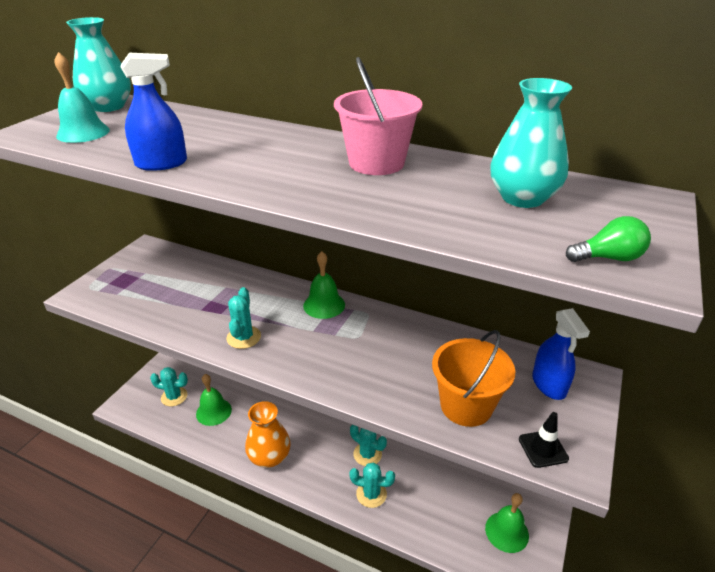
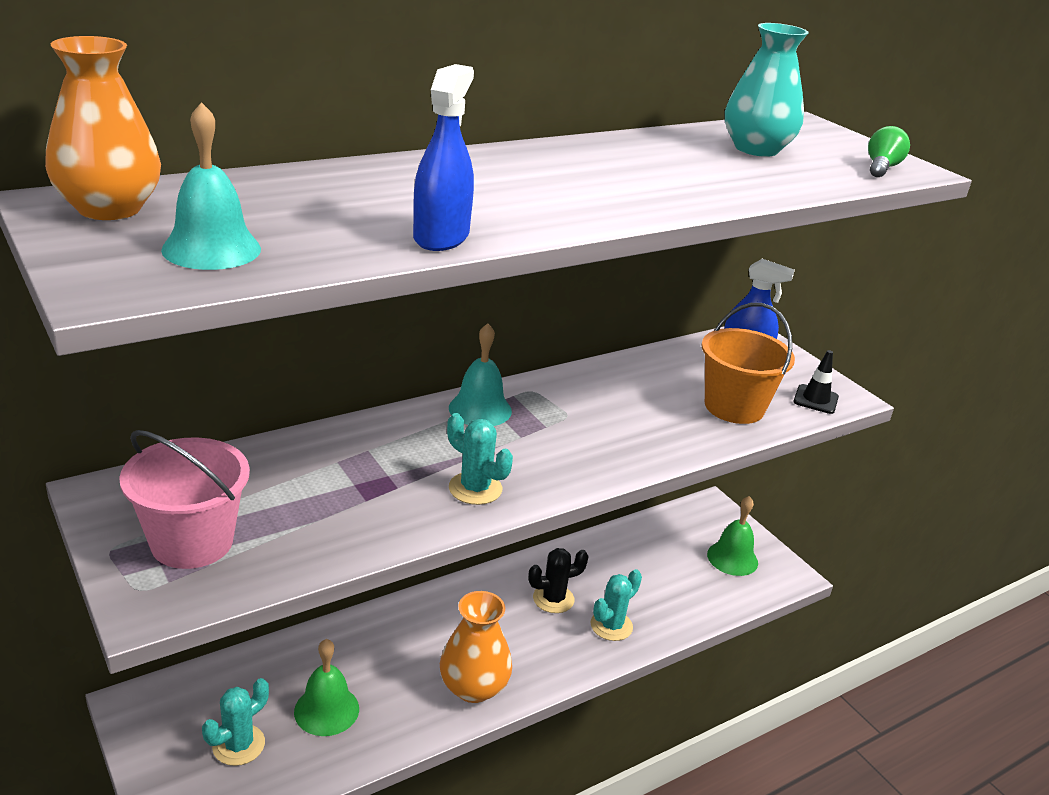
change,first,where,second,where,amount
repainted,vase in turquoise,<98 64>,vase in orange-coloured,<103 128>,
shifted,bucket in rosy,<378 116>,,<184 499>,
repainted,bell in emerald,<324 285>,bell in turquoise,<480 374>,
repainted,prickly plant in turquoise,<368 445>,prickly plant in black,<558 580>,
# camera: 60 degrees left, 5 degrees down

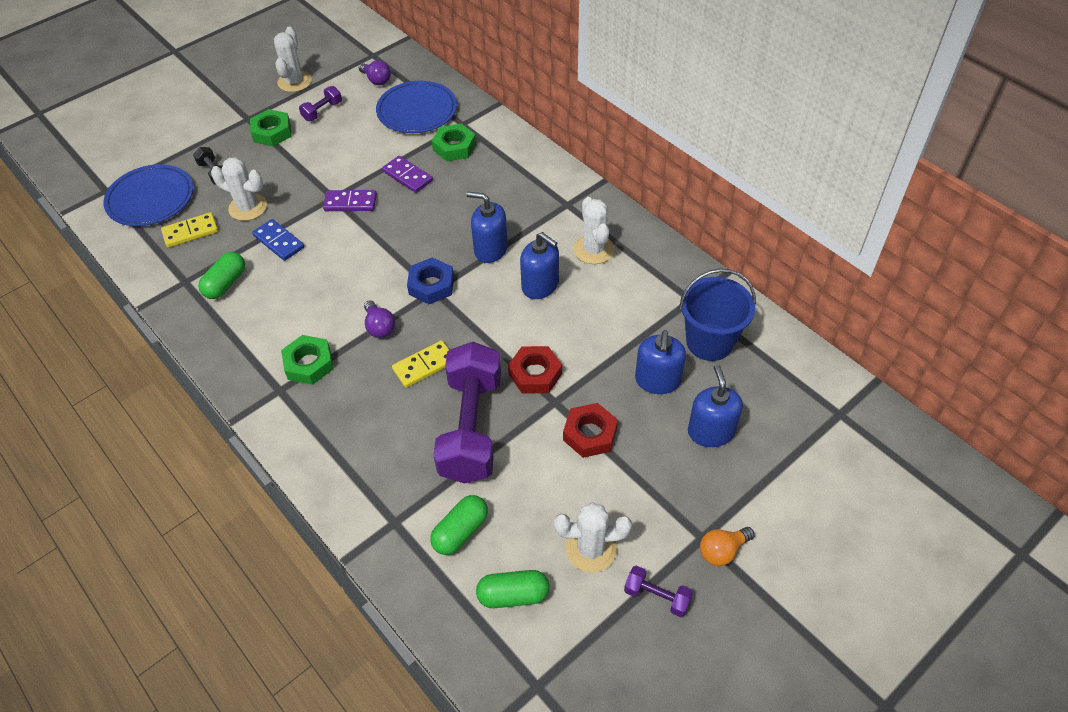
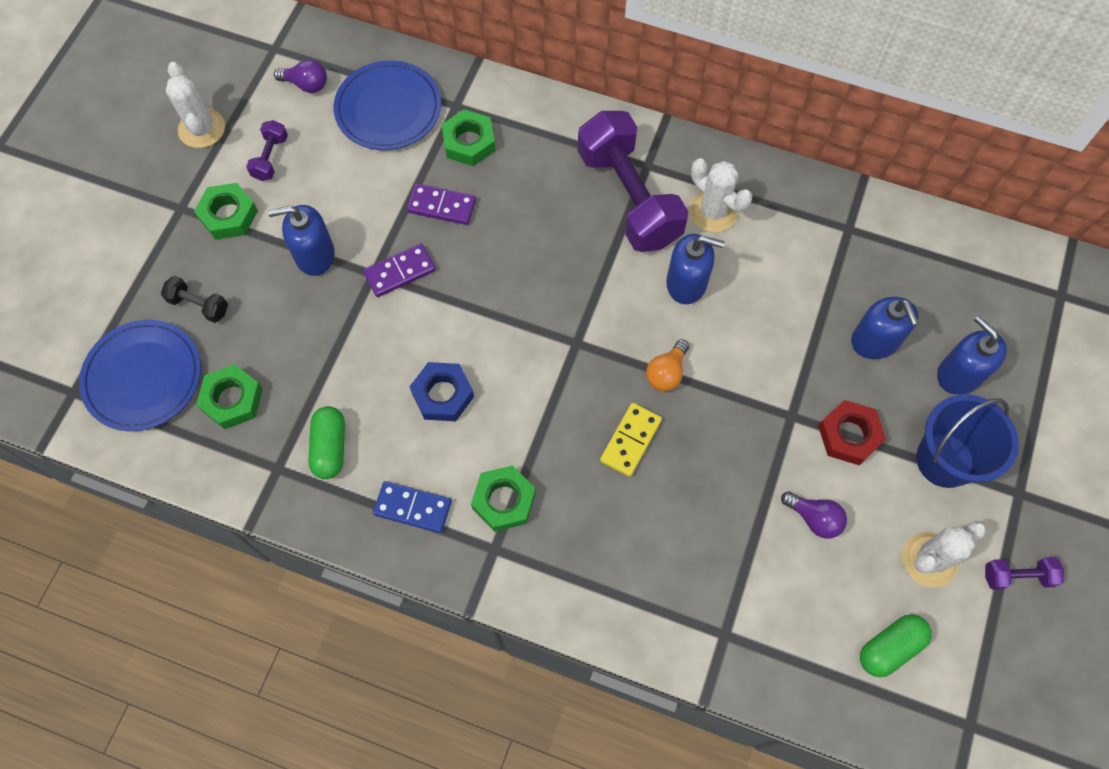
change,first,where,second,where,amount
swapped,domino tile in golden,<189 230>,hexagon nut in emerald,<229 396>,
shifted,soap dispenser in royal blue,<487 227>,,<301 240>,
shifted,domino tile in royal blue,<278 240>,,<412 507>,
shifted,hexagon nut in royal blue,<430 280>,,<441 391>,
shifted,dumbbell in violet,<467 412>,,<633 181>,
shifted,bulb in orange-coloured,<727 546>,,<667 365>,
shifted,bulb in violet,<379 319>,,<814 515>,
shifted,bucket in royal blue,<717 315>,,<967 441>,
gone,prickly plant in snow-white,<239 189>,,,
gone,capsule in emerald,<459 525>,,,
gone,hexagon nut in scarlet,<535 370>,,,
# camera: 30 degrees left, 15 degrees up

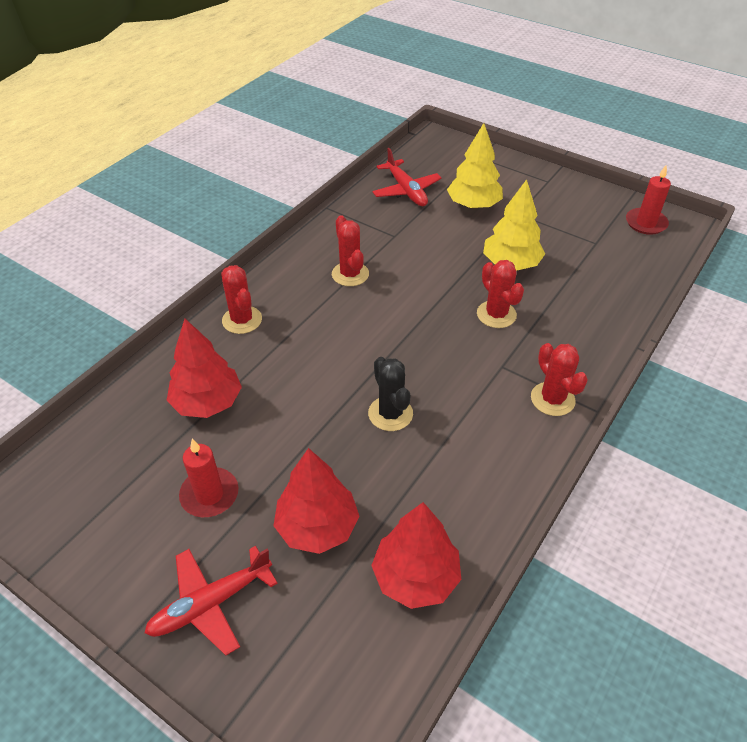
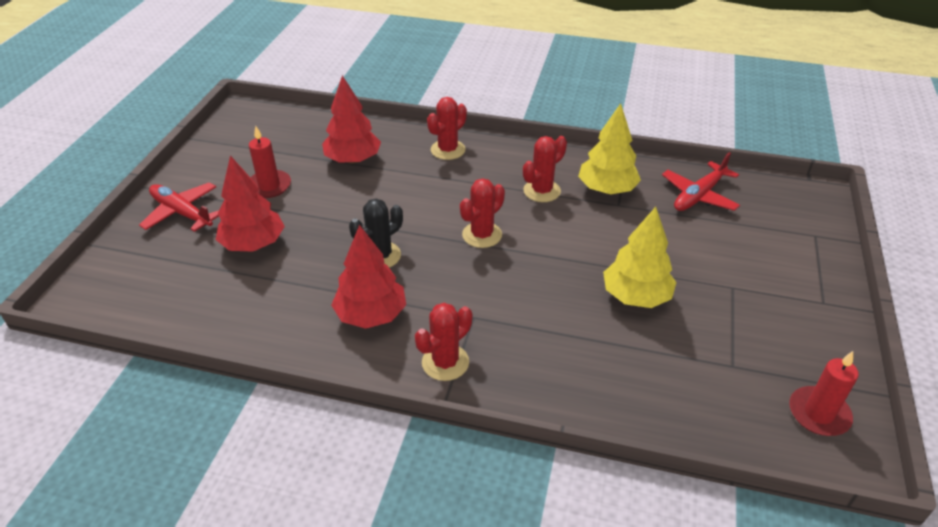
change,first,where,second,where,amount
shifted,toy tree in scarlet,<416 555>,,<368 277>,
shifted,prickly plant in scarlet,<500 294>,,<482 213>,
shifted,toy tree in golden,<475 166>,,<609 148>,
# camera: 70 degrees right, 5 degrees down

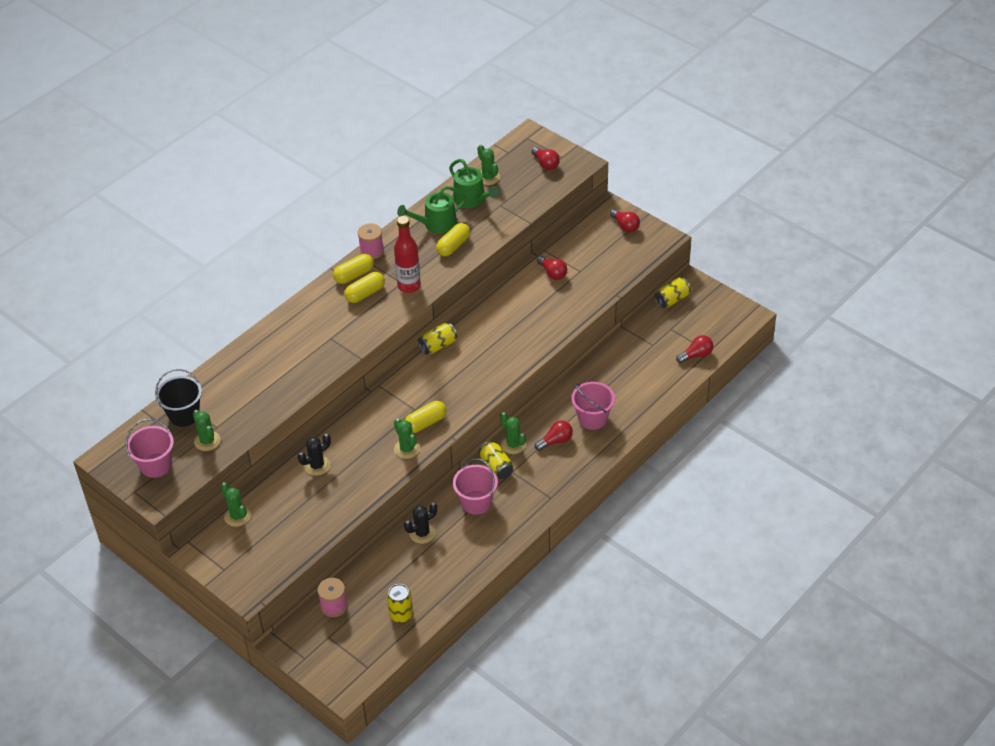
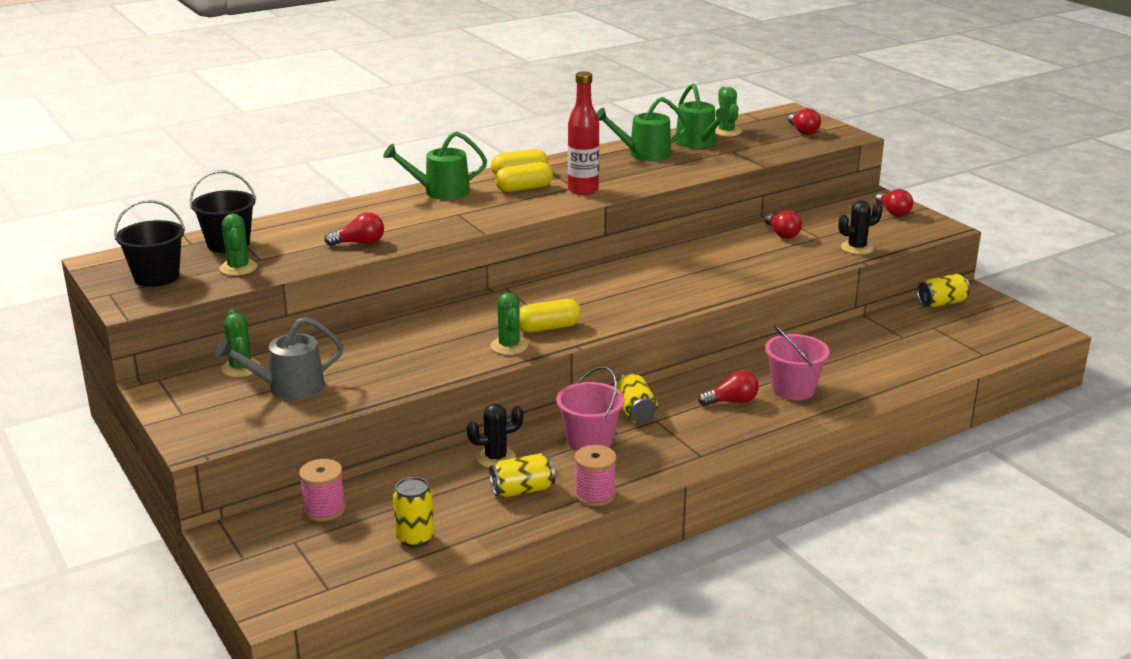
change,first,where,second,where,amount
repainted,bucket in rosy,<150 448>,bucket in black,<149 243>,
new,,,watering can in grey,<279 358>,
shifted,bulb in scarlet,<694 349>,,<354 229>,
new,,,watering can in emerald,<435 165>,
shifted,can in golden,<437 339>,,<522 475>,
shifted,bobbin in rosy,<371 241>,,<595 475>,
shifted,prickly plant in black,<314 455>,,<860 227>,
gone,capsule in golden,<453 239>,,,
gone,prickly plant in emerald,<513 433>,,,
# camera: 15 degrees right, 20 degrees down

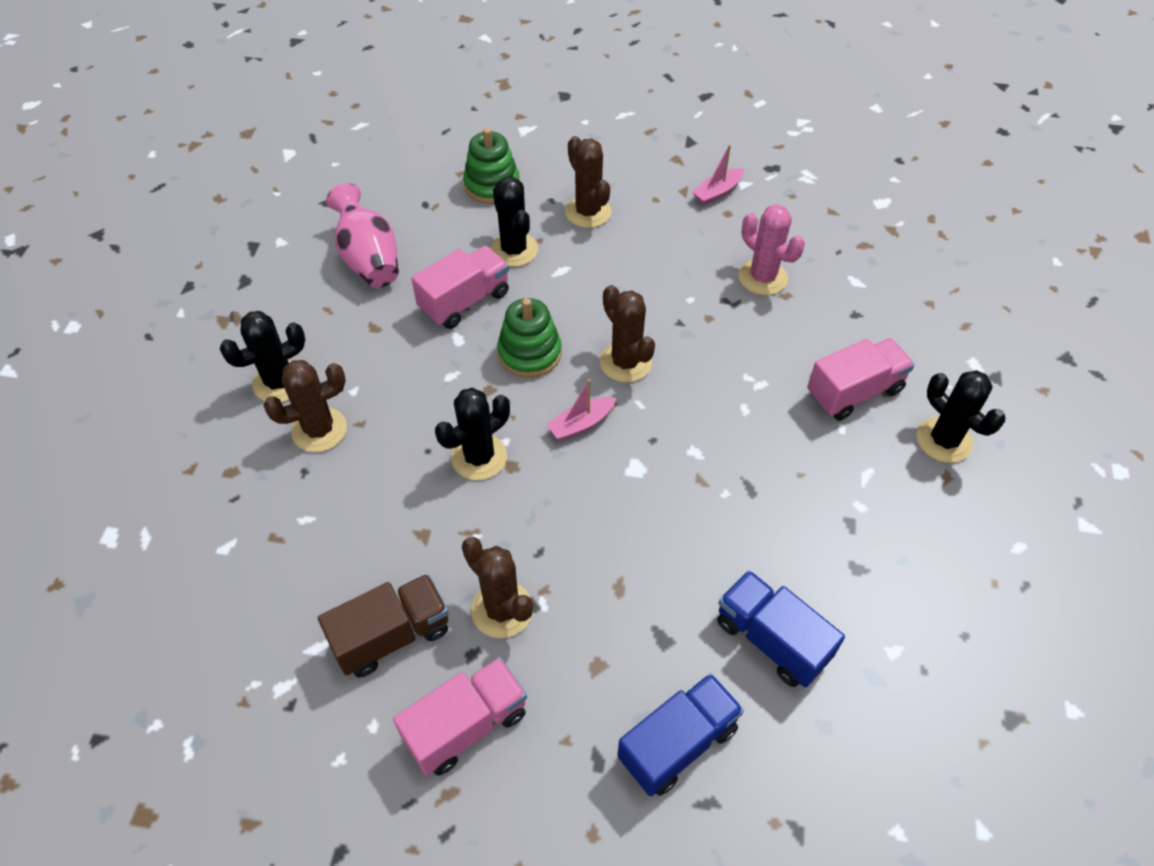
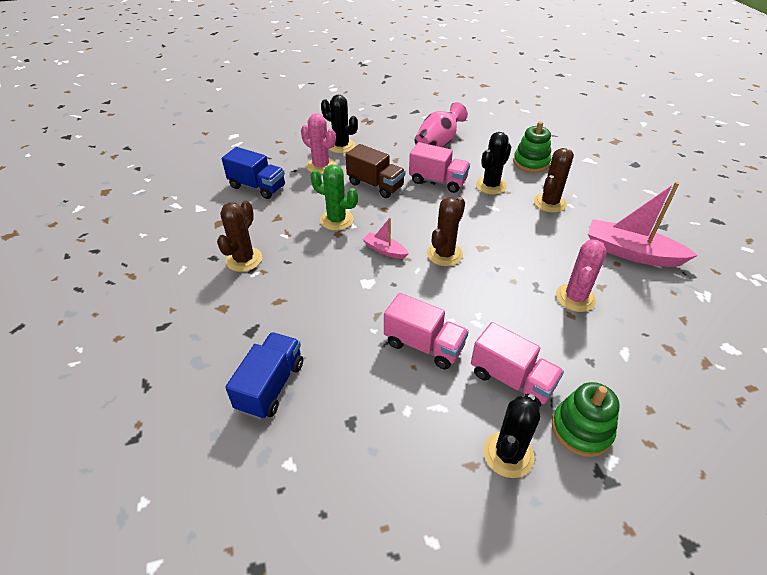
change,first,where,second,where,amount
shifted,lorry in royal blue,<680 734>,,<253 173>,
repainted,prickly plant in brown,<305 406>,prickly plant in rosy,<318 143>,
repainted,prickly plant in black,<472 434>,prickly plant in emerald,<334 198>,
shifted,lorry in brown,<383 626>,,<376 171>,
shifted,lorry in rosy,<460 716>,,<426 331>,
shifted,ring stacker in emerald,<529 338>,,<586 419>,
scaled,sailboat in rosy,<718 174>,,<643 224>,x1.99
# camera: 65 degrees right, 10 degrees down

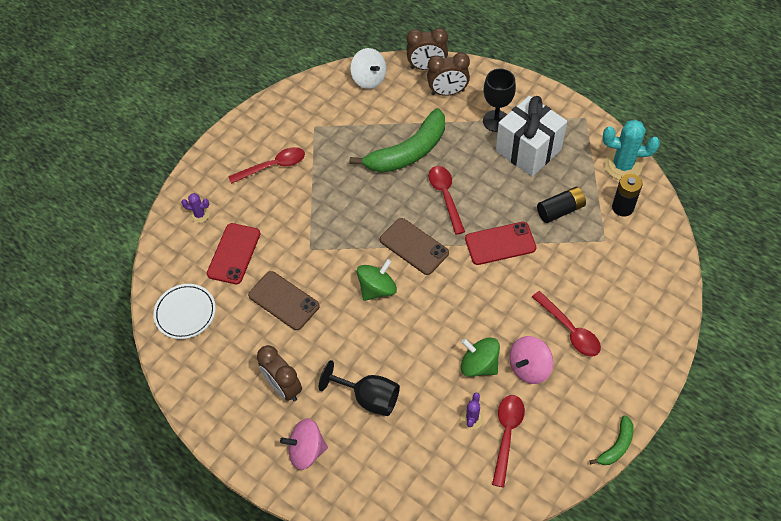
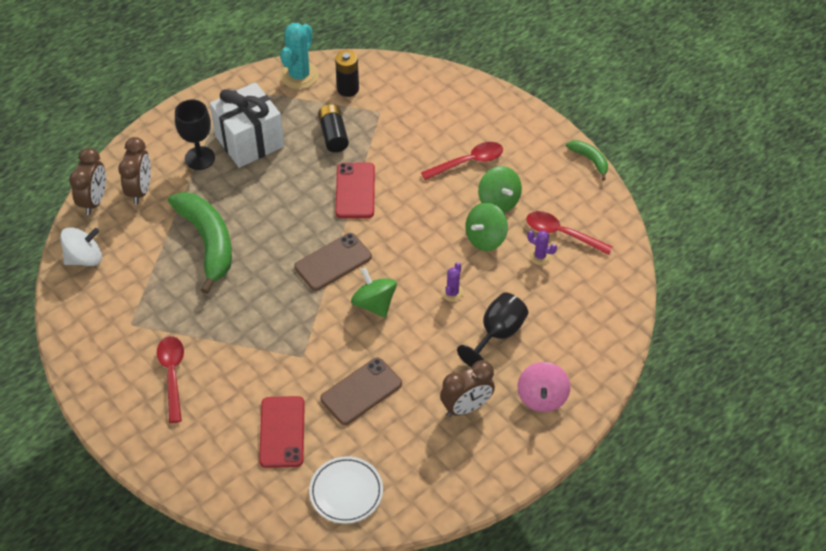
change,first,where,second,where,amount
rotated,smartphone in scarlet,<234 253>,,<282 432>,60 degrees clockwise
shifted,prickly plant in violet,<195 208>,,<453 282>,
repainted,whirligig in rosy,<531 360>,whirligig in emerald,<500 189>,
gone,spoon in scarlet,<447 200>,,,
# camera: 80 degrees left, 5 degrees down

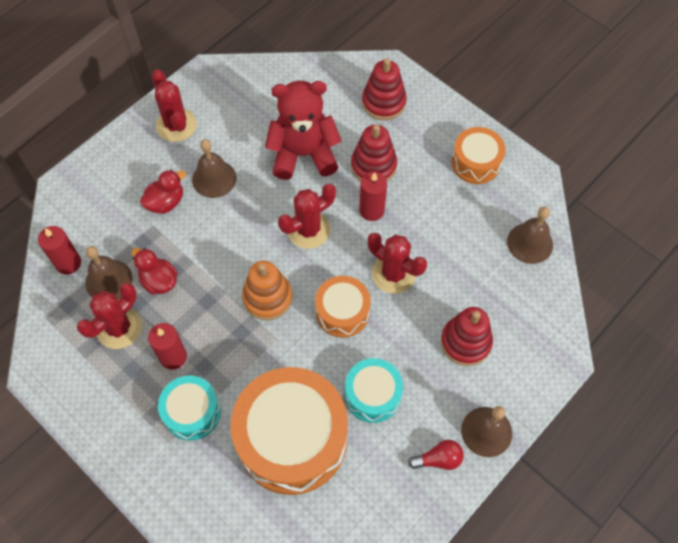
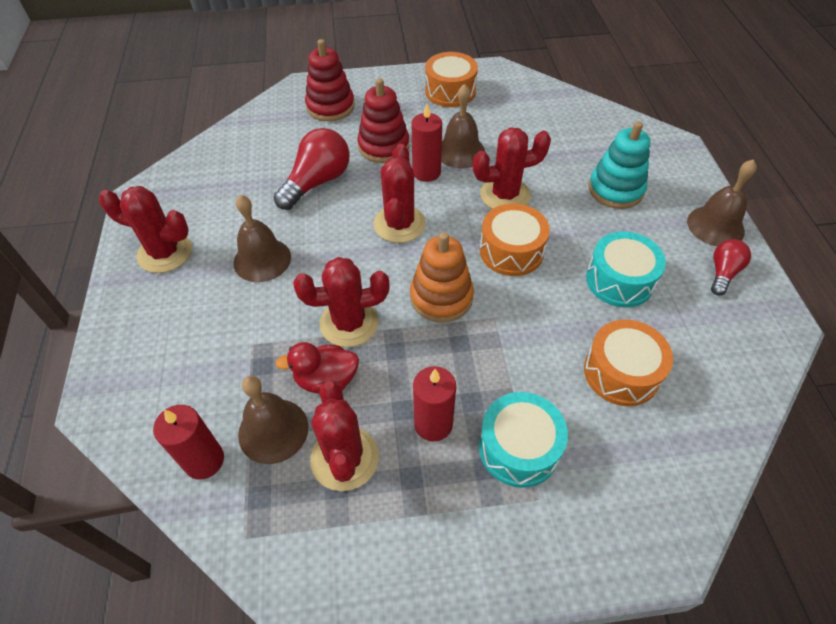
change,first,where,second,where,amount
swapped,teddy bear in scarlet,<303 130>,bulb in scarlet,<312 169>,
new,,,prickly plant in scarlet,<341 302>,
shifted,bell in brown,<530 235>,,<463 126>,
scaled,snare drum in orange-coloured,<289 431>,,<628 363>,x0.52
repainted,ring stacker in scarlet,<467 336>,ring stacker in turquoise,<619 165>,
gone,duck in scarlet,<163 192>,,,
# camera: 50 degrees left, 10 degrees down

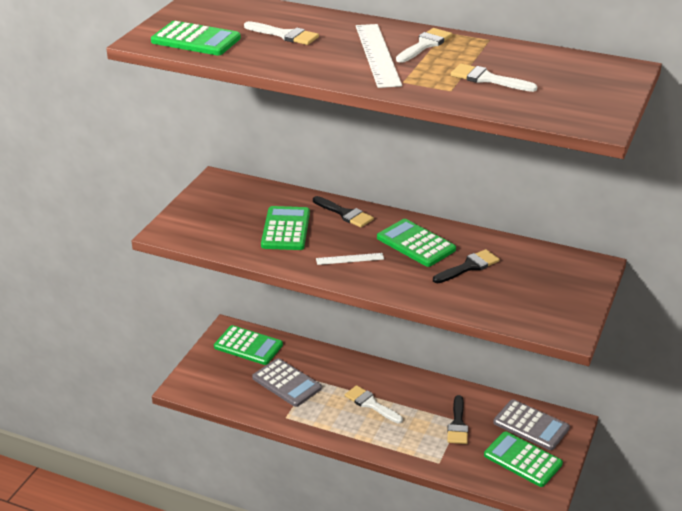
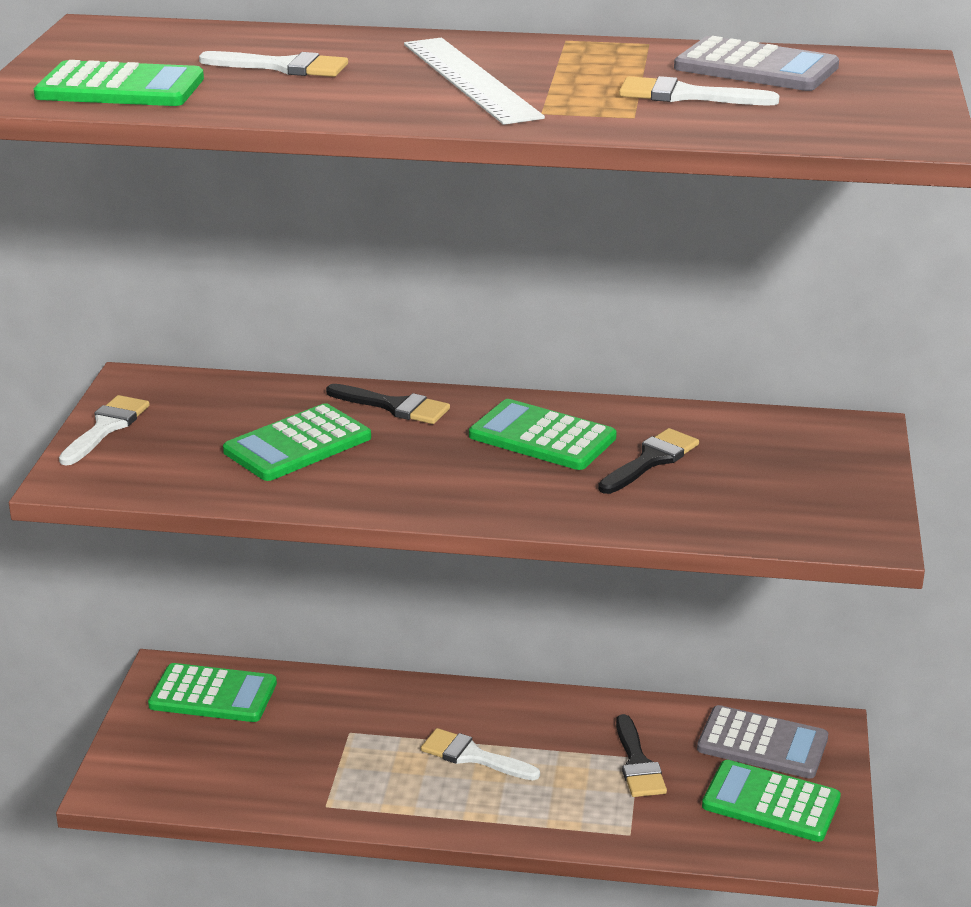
change,first,where,second,where,amount
shifted,paint brush in snow-white,<424 45>,,<104 430>,
rotated,pocket calculator in emerald,<285 228>,,<297 442>,120 degrees counterclockwise
shifted,pocket calculator in grey,<287 382>,,<756 63>,
gone,straightedge in snow-white,<350 259>,,,
# camera: 15 degrees left, 5 degrees down

